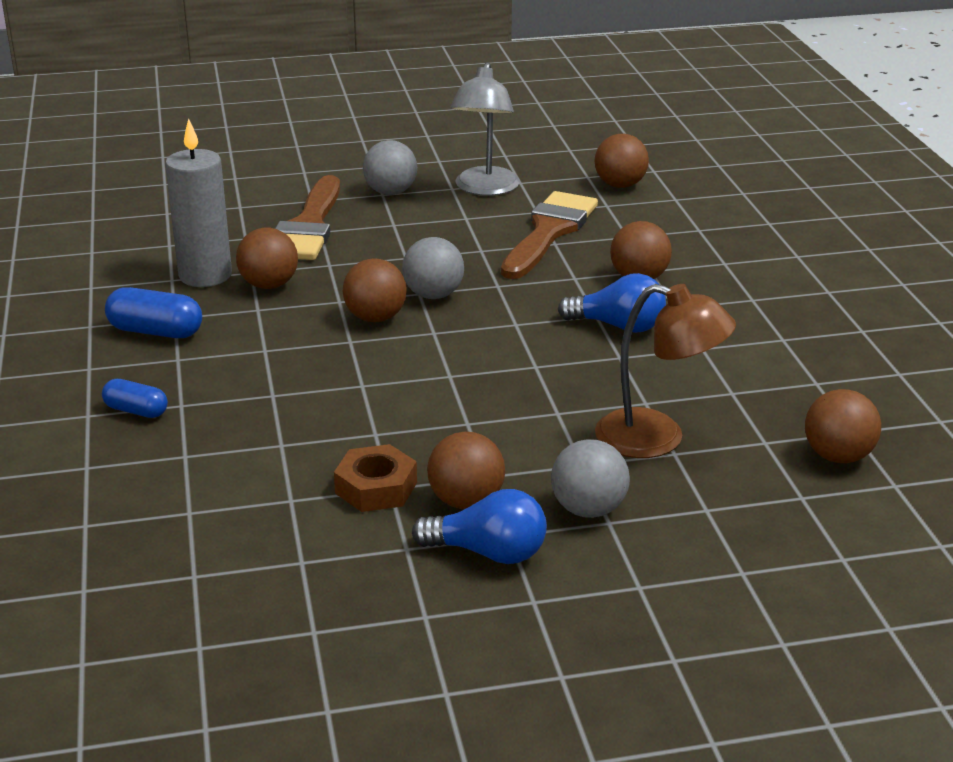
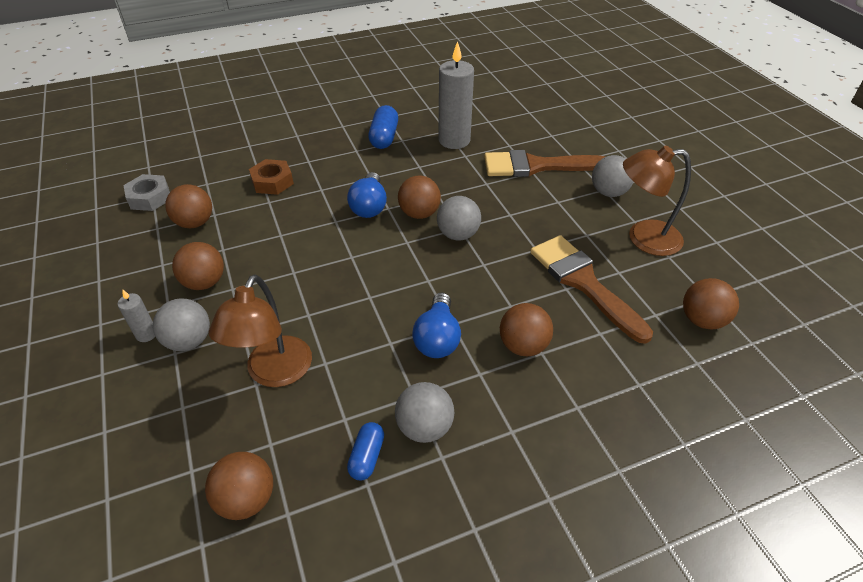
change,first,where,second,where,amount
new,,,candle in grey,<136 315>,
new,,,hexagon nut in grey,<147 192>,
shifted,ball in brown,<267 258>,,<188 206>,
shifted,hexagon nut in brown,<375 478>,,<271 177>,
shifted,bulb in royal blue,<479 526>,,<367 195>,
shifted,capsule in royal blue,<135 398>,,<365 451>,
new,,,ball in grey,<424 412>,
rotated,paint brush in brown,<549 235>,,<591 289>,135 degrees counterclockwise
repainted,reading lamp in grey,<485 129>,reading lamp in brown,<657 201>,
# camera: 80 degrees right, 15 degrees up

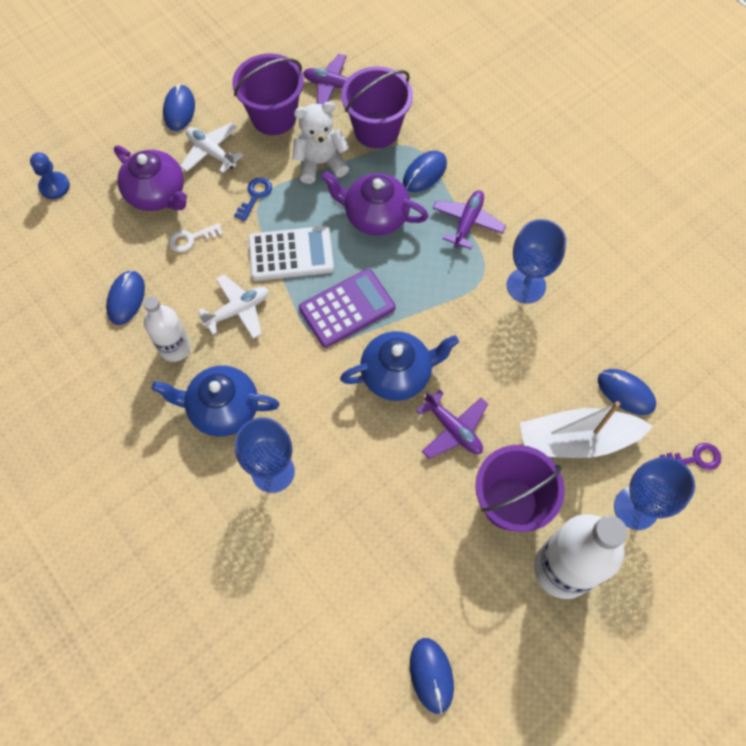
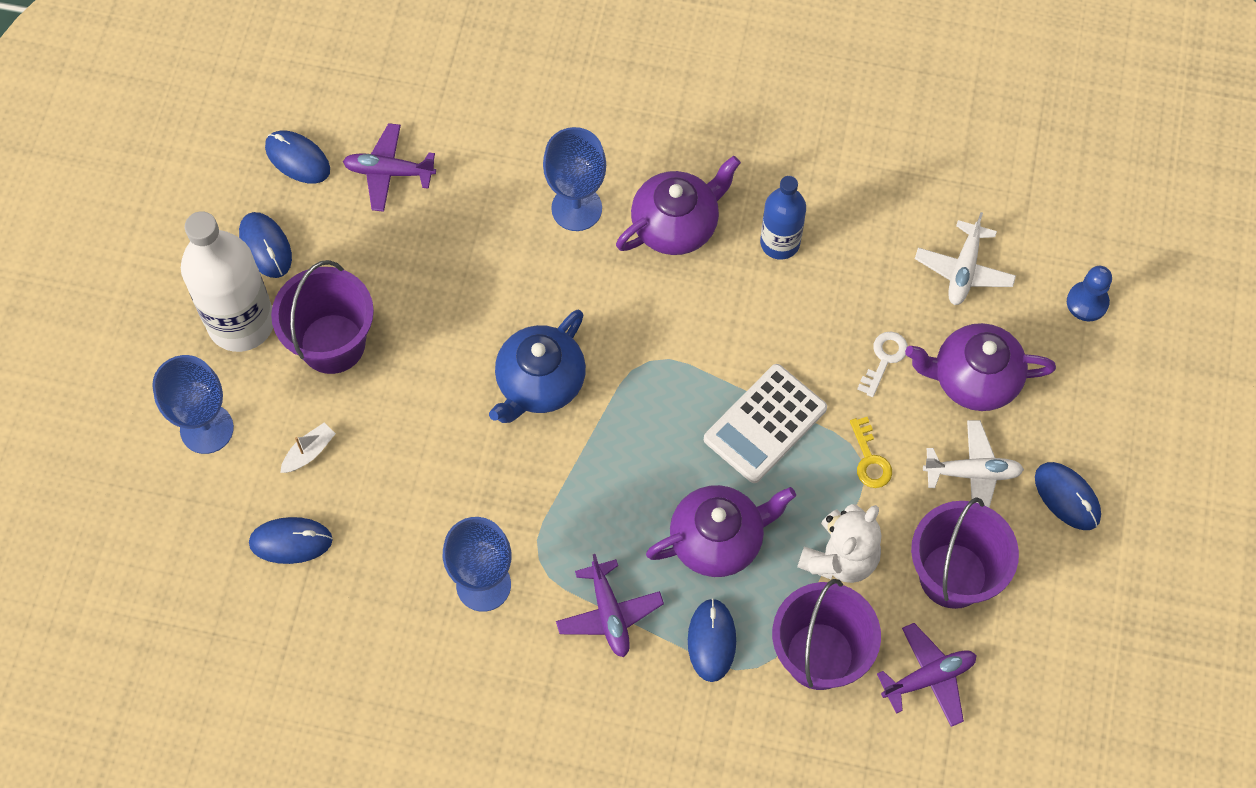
change,first,where,second,where,amount
shifted,mouse in royal blue,<125 297>,,<265 245>,
scaled,sailboat in snow-white,<586 429>,,<308 448>,x0.41
shifted,toy plane in violet,<452 424>,,<389 167>,
repainted,teapot in royal blue,<216 401>,teapot in violet,<678 205>,
repainted,bottle in snow-white,<167 329>,bottle in royal blue,<783 218>,
repainted,door key in royal blue,<253 199>,door key in golden,<871 452>,
shifted,toy plane in snow-white,<233 307>,,<965 258>,
gone,pocket calculator in violet,<347 308>,,,
gone,door key in violet,<690 456>,,,
# camera: 140 degrees right, 0 degrees up

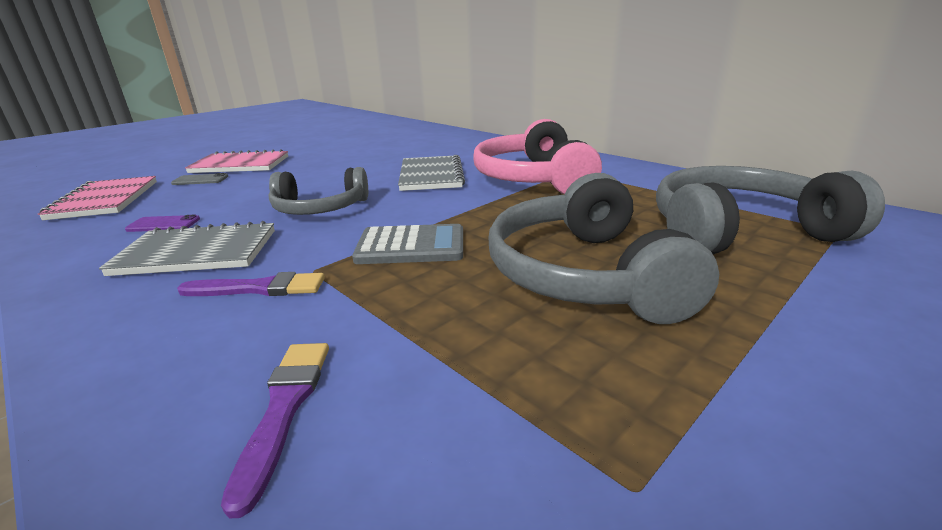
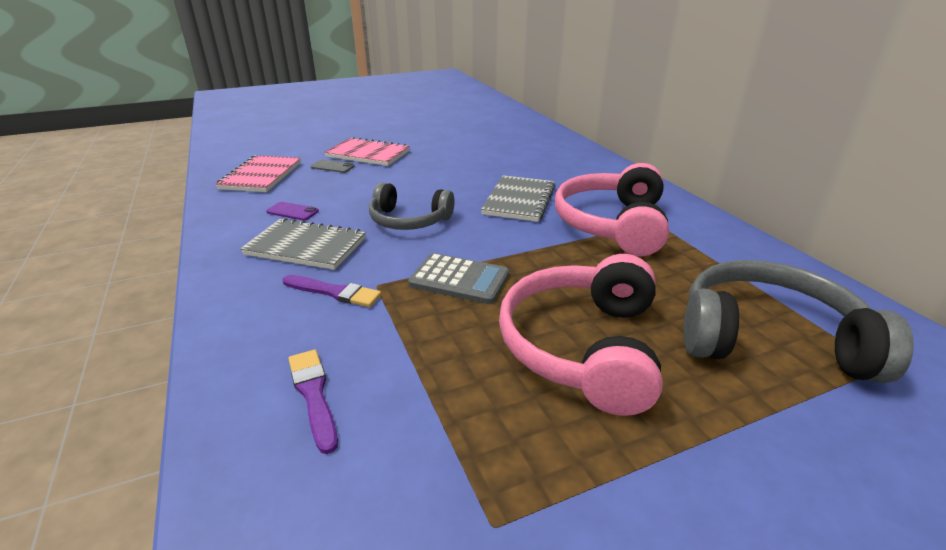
change,first,where,second,where,amount
rotated,paint brush in violet,<275 430>,,<313 402>,45 degrees counterclockwise
repainted,headset in grey,<603 248>,headset in rosy,<581 335>,
# camera: 20 degrees right, 5 degrees up

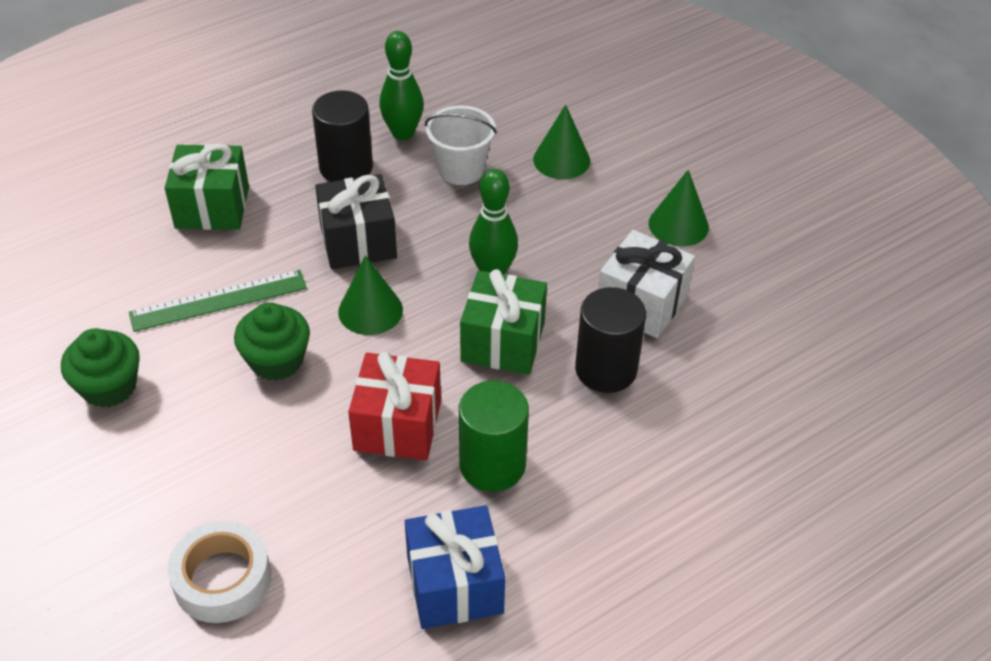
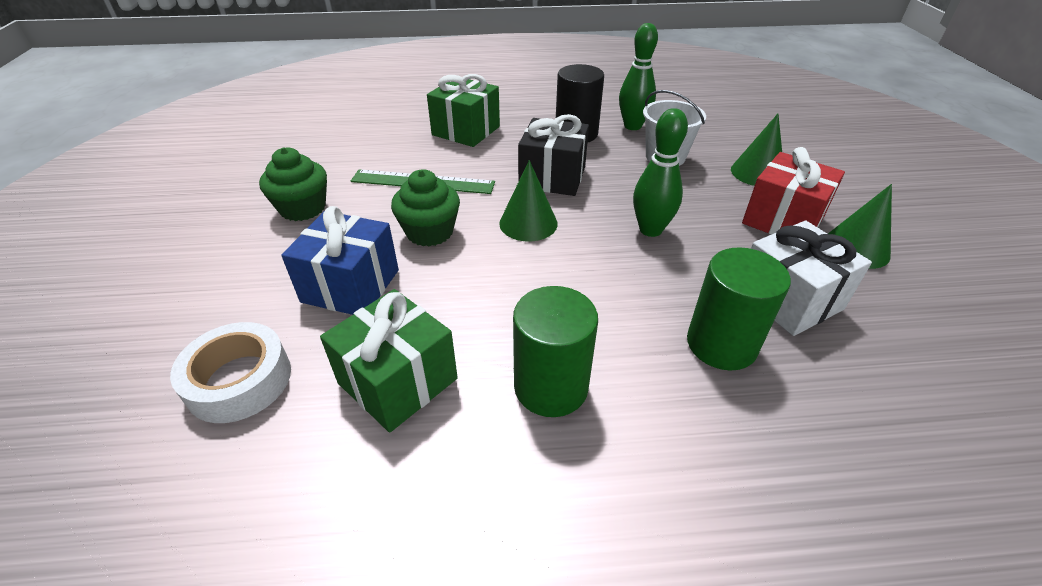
change,first,where,second,where,amount
shifted,gift in royal blue,<455 567>,,<340 260>,
shifted,gift in emerald,<503 322>,,<389 361>,
repainted,cylinder shape in black,<610 340>,cylinder shape in emerald,<739 309>,
shifted,gift in scarlet,<394 406>,,<793 191>,
# camera: 30 degrees right, 5 degrees down

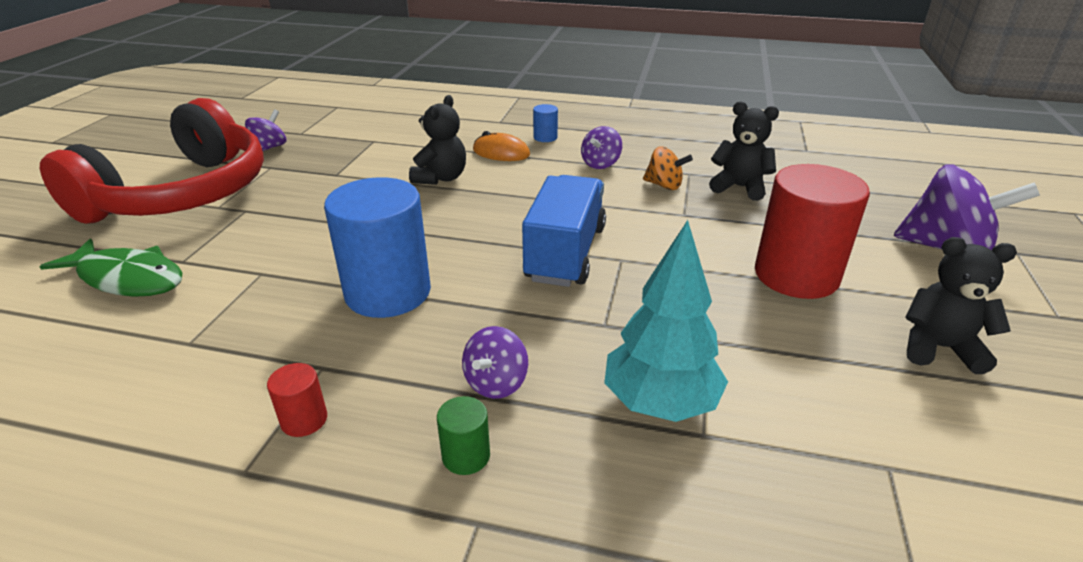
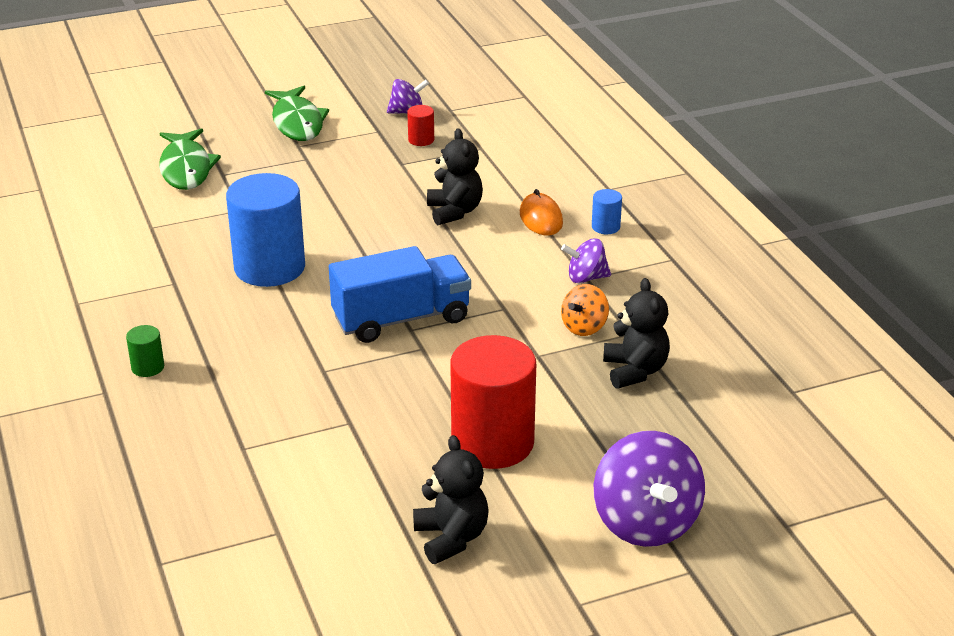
change,first,where,second,where,amount
swapped,headset in scarlet,<152 161>,fish in emerald,<297 113>,
shifted,cylinder shape in scarlet,<297 400>,,<420 125>,
rotated,teddy bear in black,<437 140>,,<455 176>,90 degrees counterclockwise
rotated,whirligig in orange-coloured,<668 168>,,<585 310>,45 degrees clockwise
gone,whirligig in violet,<495 362>,,,
gone,toy tree in turquoise,<666 321>,,,
# camera: 55 degrees right, 0 degrees up

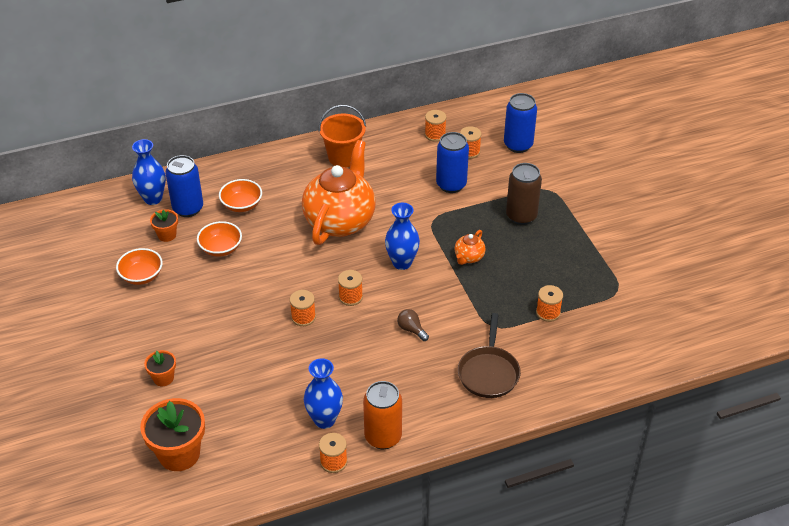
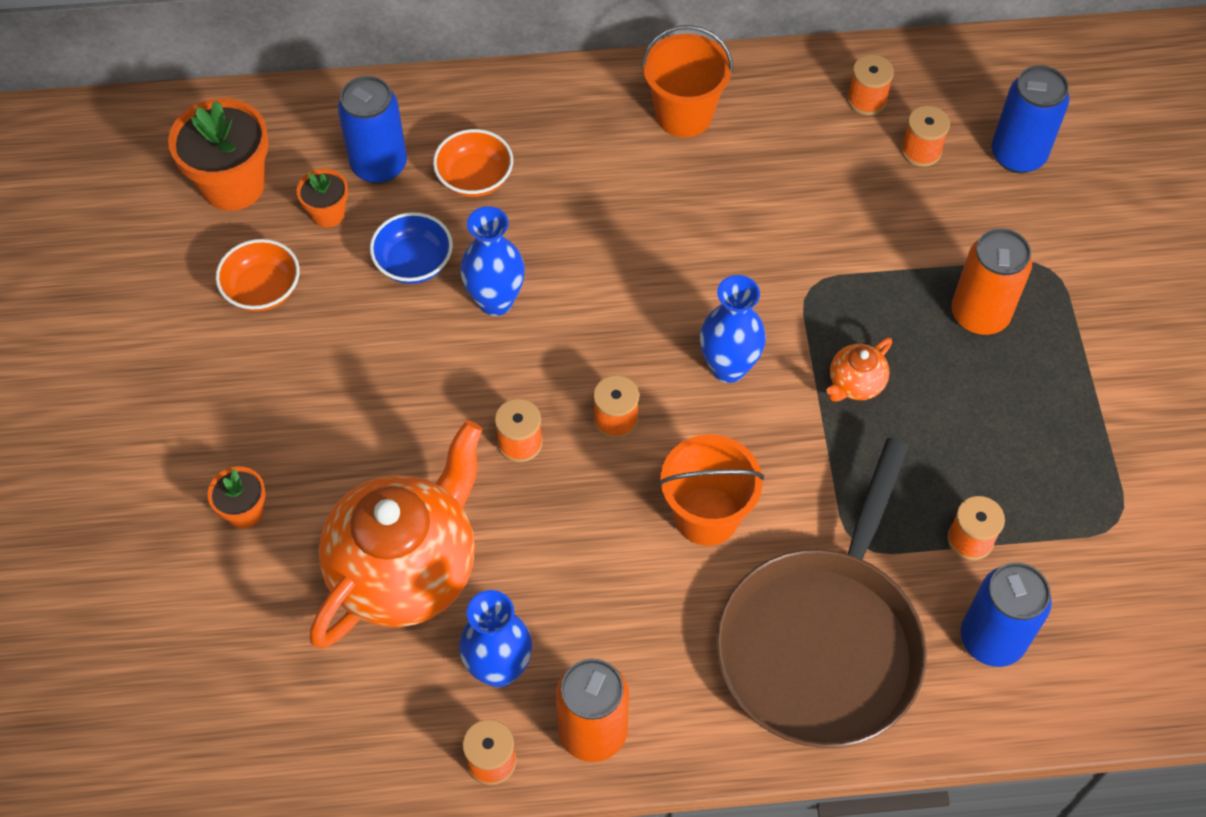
change,first,where,second,where,amount
shifted,potted plant in orange-coloured,<172 434>,,<218 154>,
shifted,teapot in orange-coloured,<339 192>,,<396 534>,
repainted,serving bowl in orange-coloured,<219 239>,serving bowl in royal blue,<411 248>,
shifted,vase in royal blue,<149 172>,,<492 261>,
swapped,bulb in brown,<413 325>,bucket in orange-coloured,<711 490>,
scaled,frying pan in brown,<489 355>,,<821 593>,x1.75
repainted,can in brown,<524 194>,can in orange-coloured,<991 281>,
shifted,can in royal blue,<452 162>,,<1006 614>,
# camera: 15 degrees right, 15 degrees up

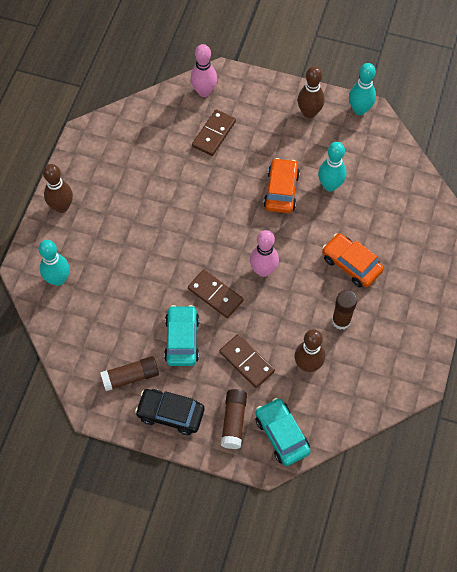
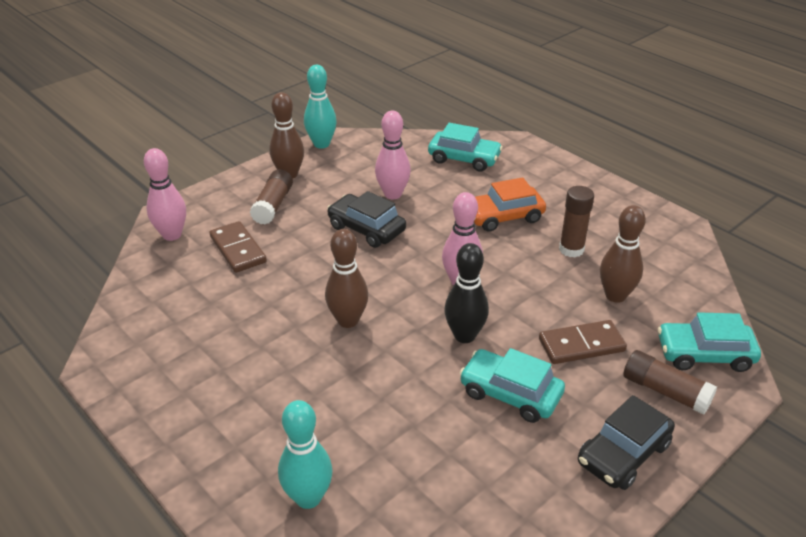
change,first,where,second,where,amount
shifted,glue stick in brown,<129 373>,,<271 197>,
shifted,tenpin in brown,<58 188>,,<346 278>,
repainted,automobile in orange-coloured,<281 185>,automobile in black,<366 219>,
repainted,tenpin in turquoise,<332 166>,tenpin in rosy,<393 155>,
new,,,automobile in turquoise,<465 147>,
swapped,domino tile in brown,<215 294>,tenpin in black,<467 293>,
# camera: 60 degrees left, 25 degrees down

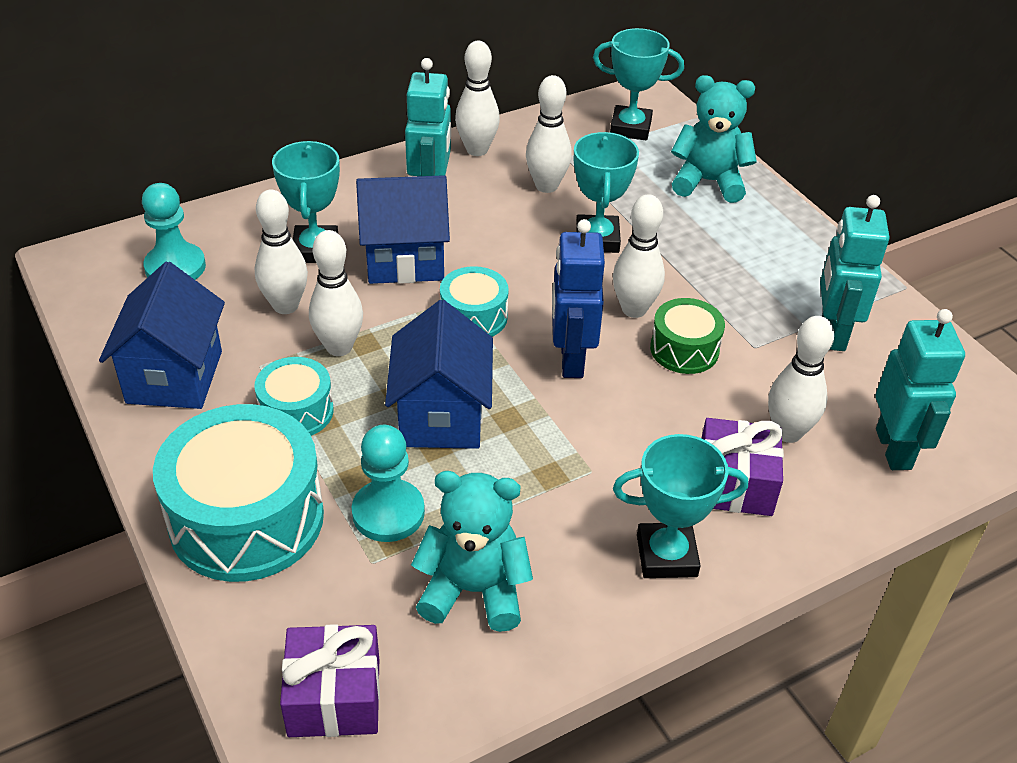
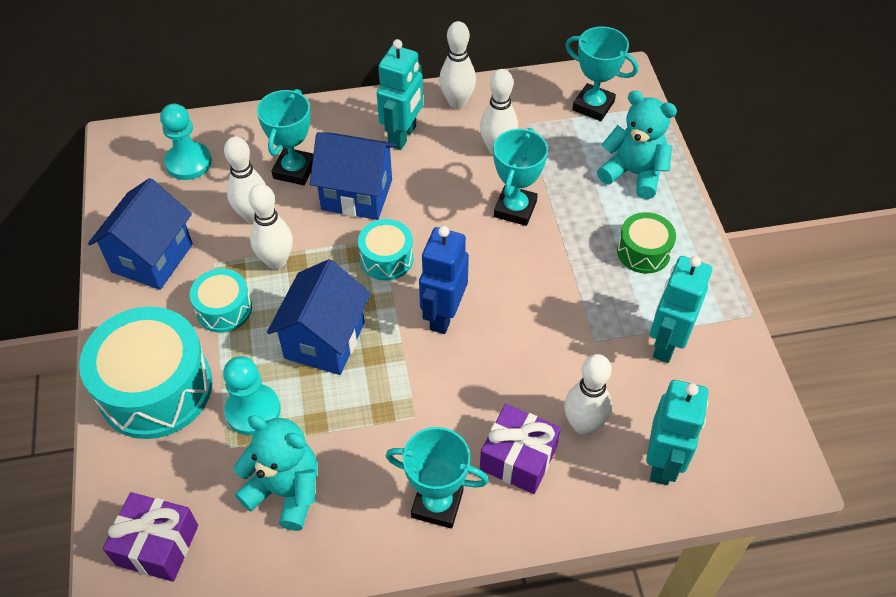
change,first,where,second,where,amount
shifted,snare drum in emerald,<687 336>,,<646 243>,
gone,tenpin in snow-white,<639 256>,,,
# camera: 20 degrees right, 10 degrees up

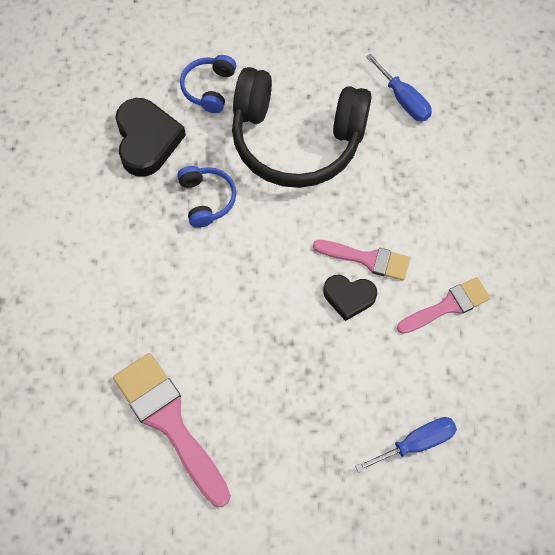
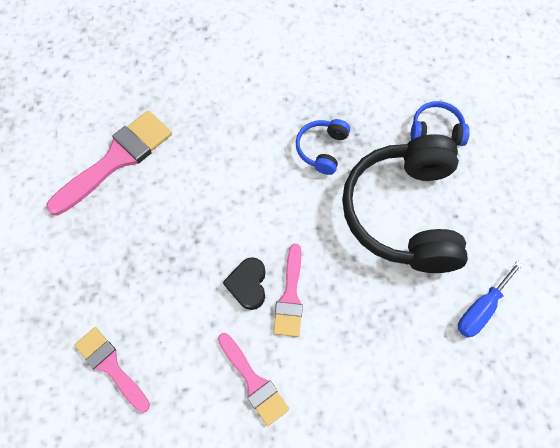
change,first,where,second,where,amount
swapped,screwdriver in royal blue,<406 445>,paint brush in rosy,<112 369>,
rotated,headset in royal blue,<206 197>,,<323 147>,135 degrees clockwise
gone,love heart in black,<150 137>,,,
# camera: 80 degrees right, 0 degrees up

